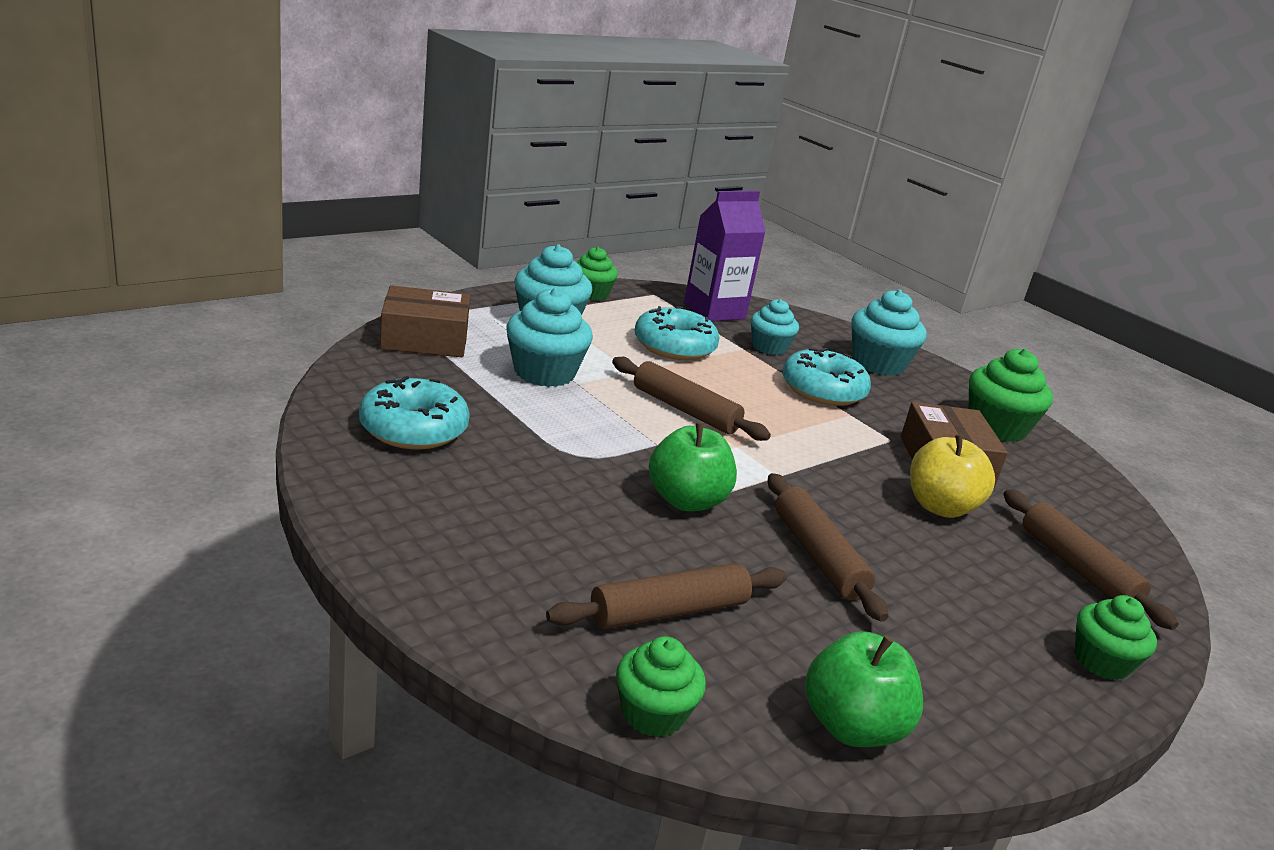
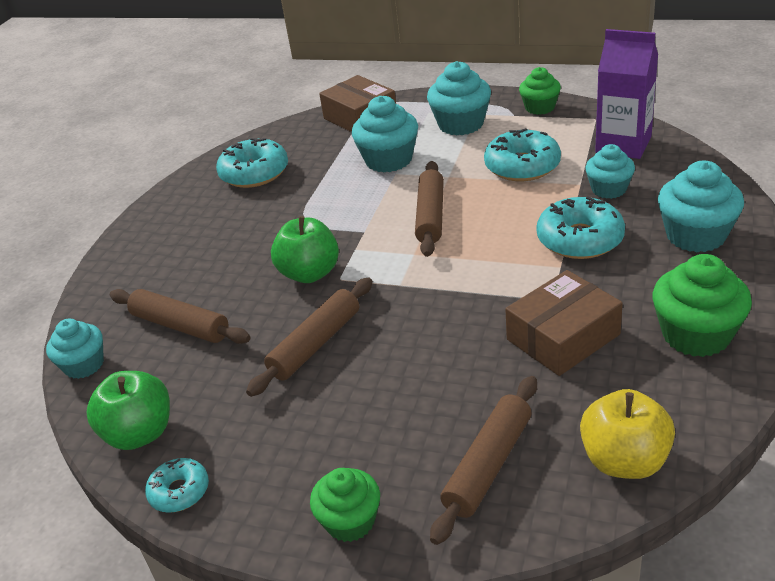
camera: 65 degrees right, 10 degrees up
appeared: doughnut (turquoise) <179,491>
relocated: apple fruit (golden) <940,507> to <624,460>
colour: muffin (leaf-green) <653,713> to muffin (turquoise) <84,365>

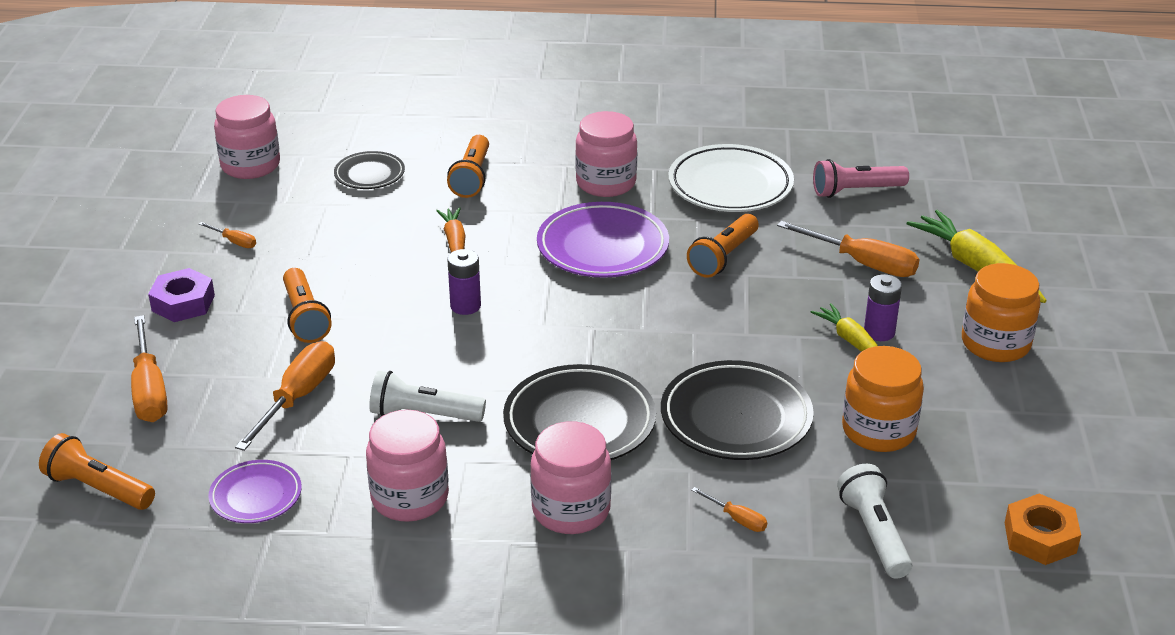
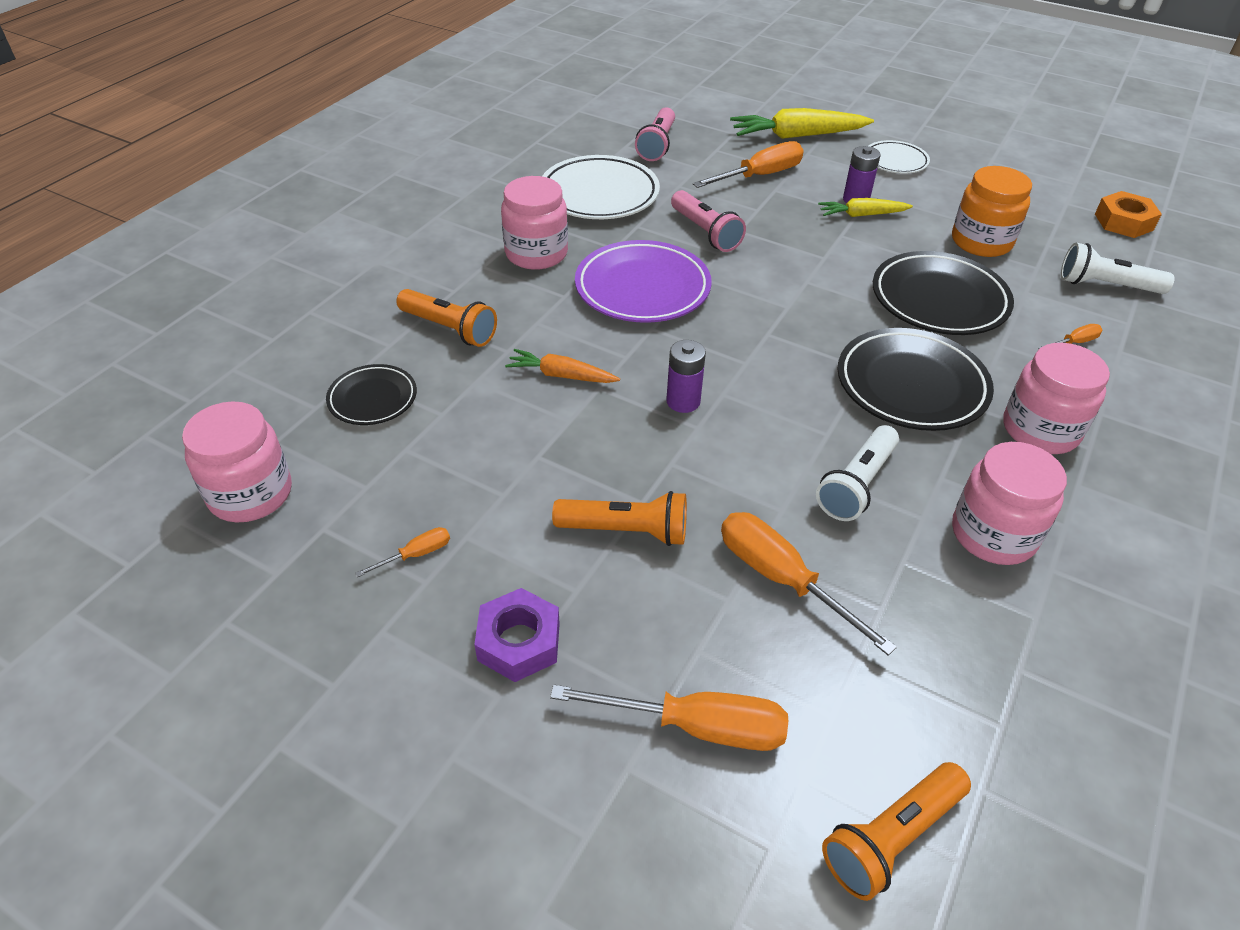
camera: 65 degrees left, 10 degrees up
missing: dinner plate (violet) <256,496>
exchanged: preserve jar (orange-coloured) <995,343> to dinner plate (pure white) <895,161>
colour: torch (orange-coloured) <723,257> to torch (rosy) <705,232>

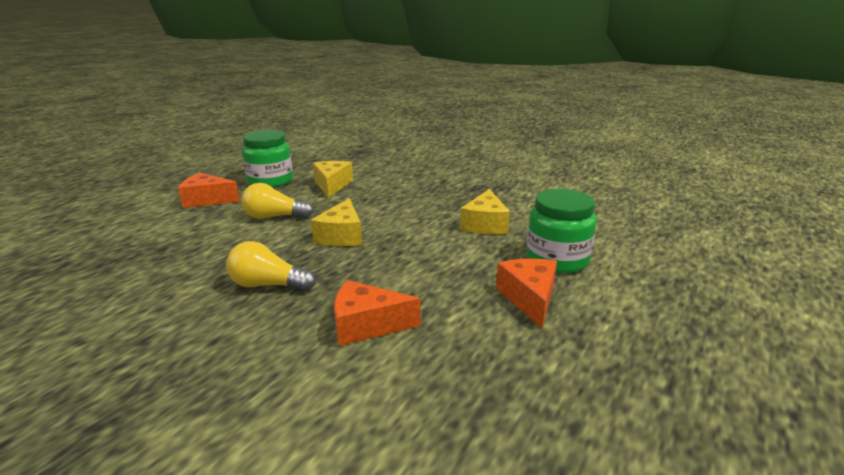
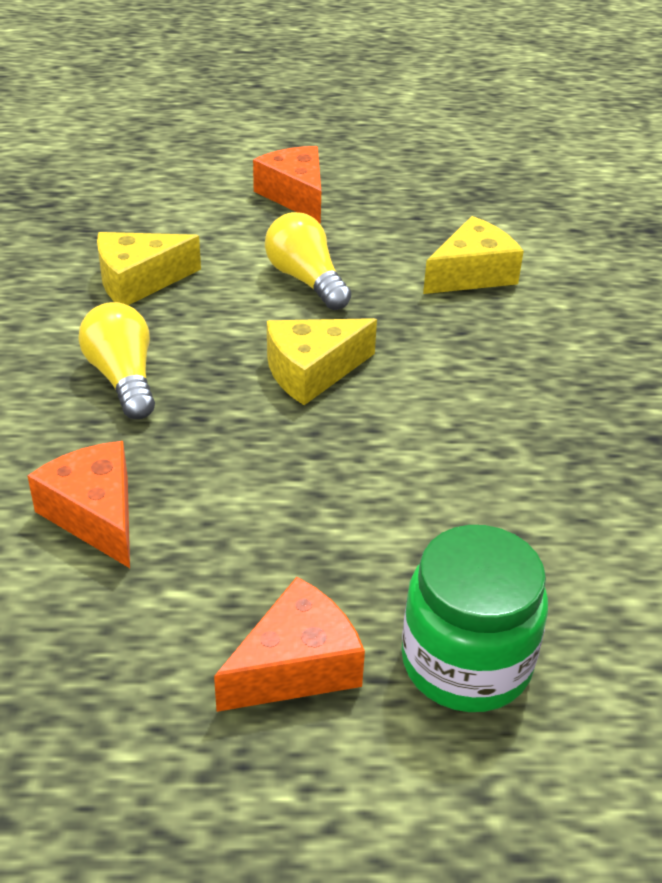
camera: 55 degrees right, 15 degrees up
missing: preserve jar (leaf-green) <270,181>
relocated: cheese wedge (golden) <485,224> to <138,281>

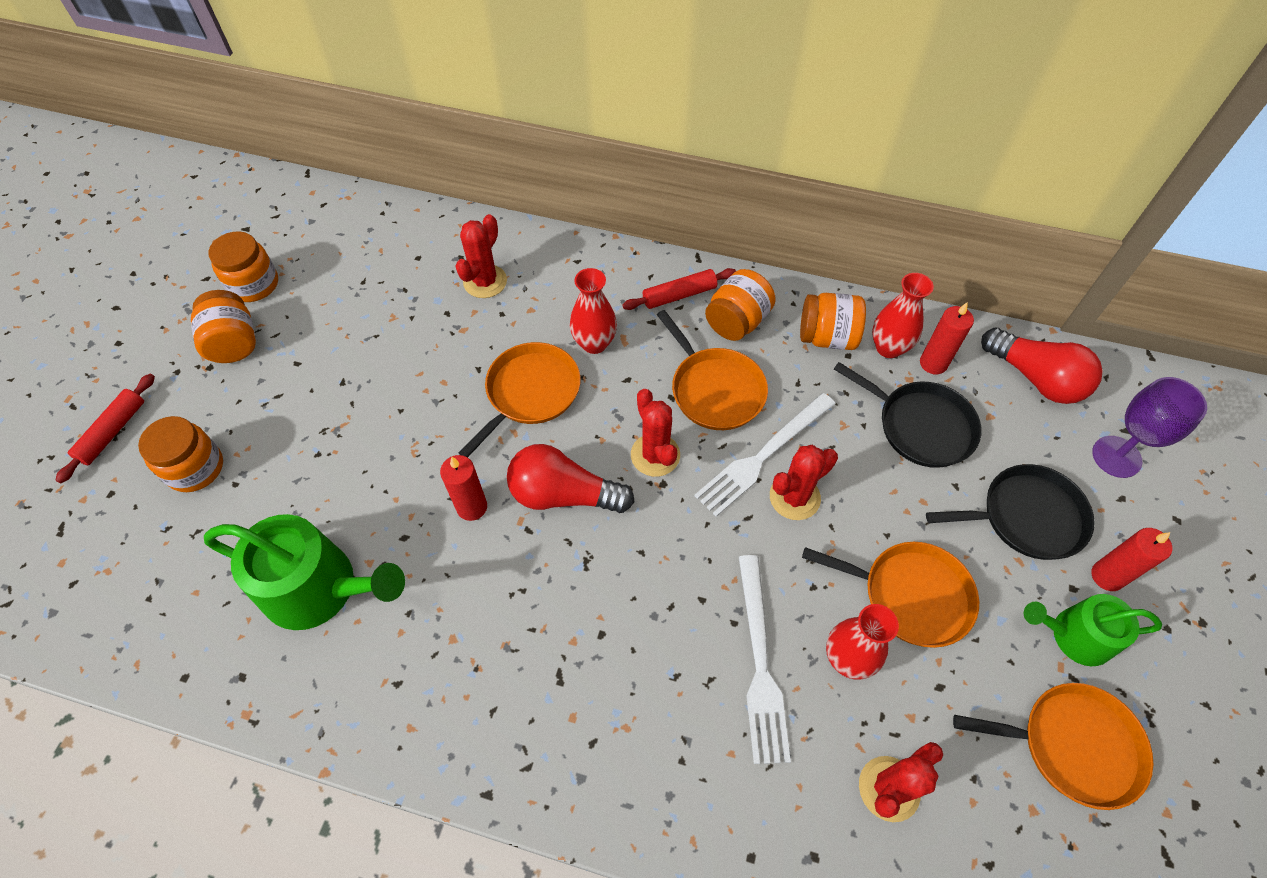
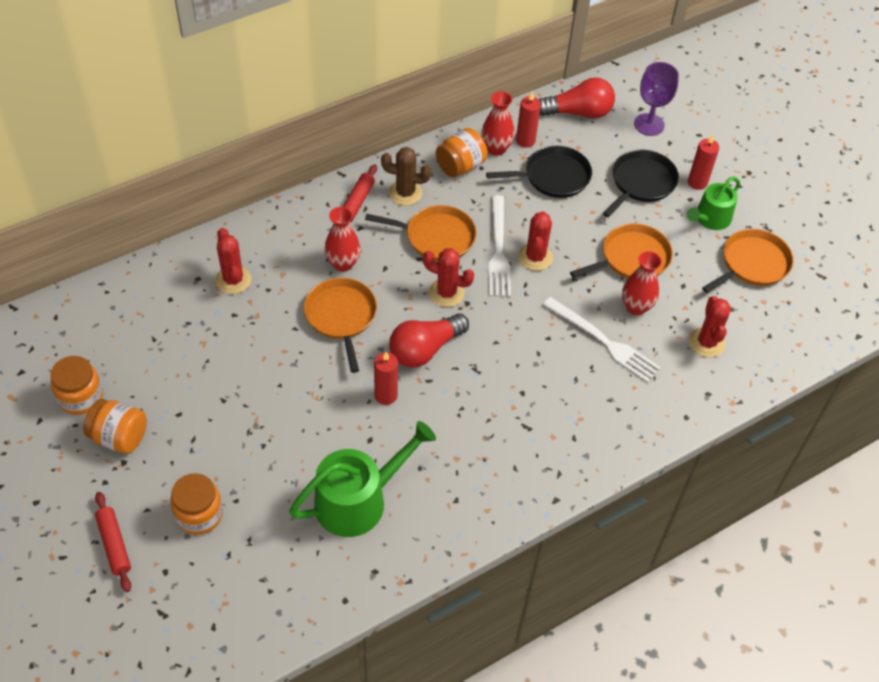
camera: 50 degrees left, 5 degrees down
exchanged: preserve jar (orange-coloured) <737,321> to prickly plant (brown) <405,193>

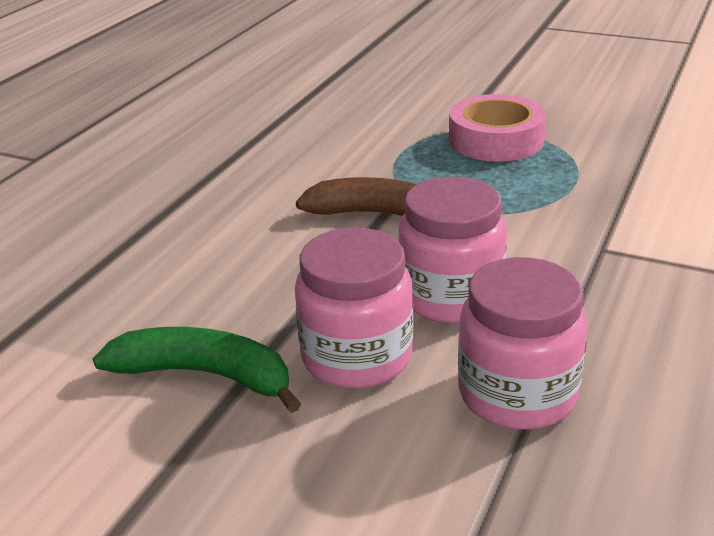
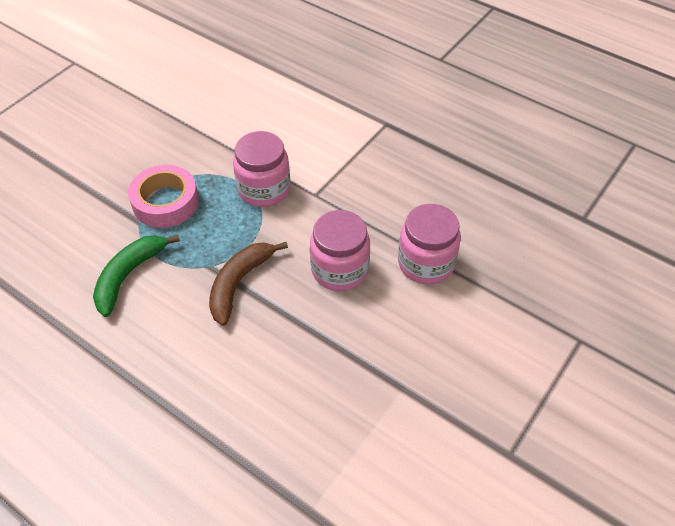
camera: 80 degrees left, 20 degrees up
relocated: banana (leaf-green) <205,375> to <128,276>; preserve jar (rosy) <356,357> to <264,189>

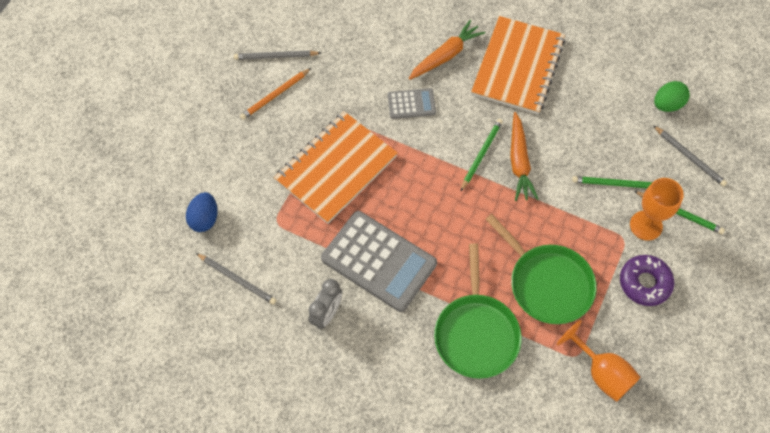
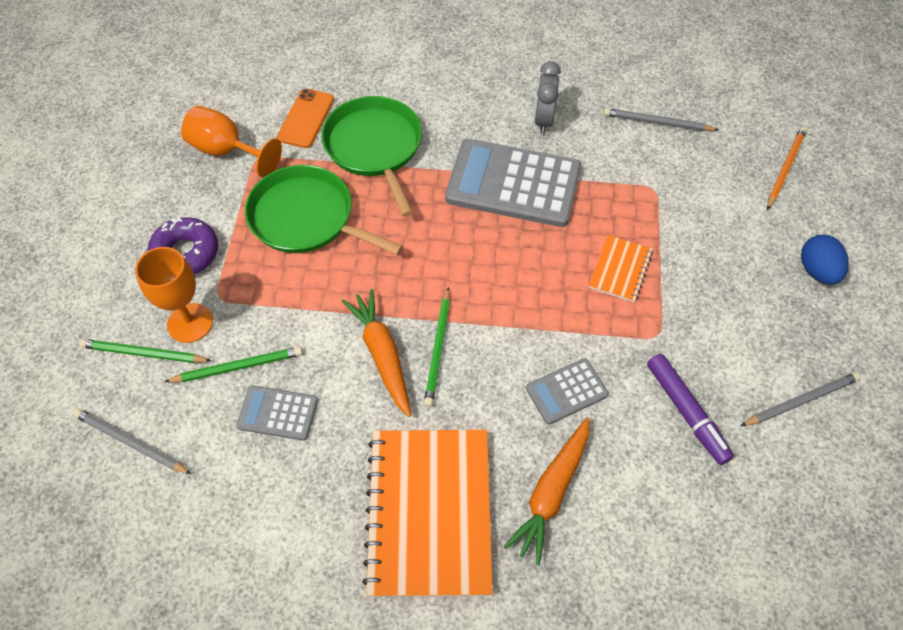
camera: 160 degrees right, 5 degrees down
missing: toy egg (leaf-green) <667,104>
appeared: pocket calculator (ash-grey) <278,413>; smartphone (orange-coloured) <306,118>; felt pen (violet) <686,412>
relocated: toy egg (cobalt) <204,219> to <817,271>; pencil (orange-coloured) <275,95> to <785,168>
size: notebook (orange-coloured) <336,168> = <620,269> x0.47

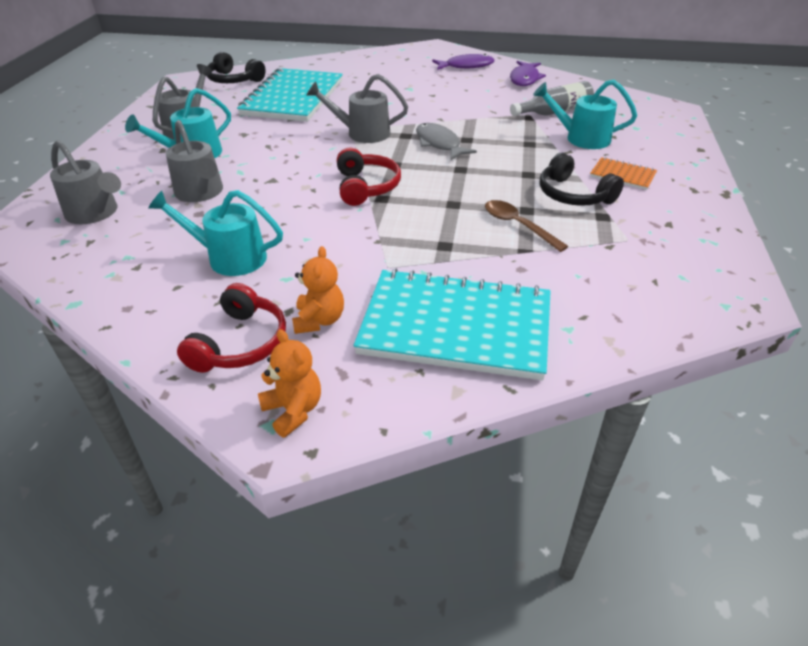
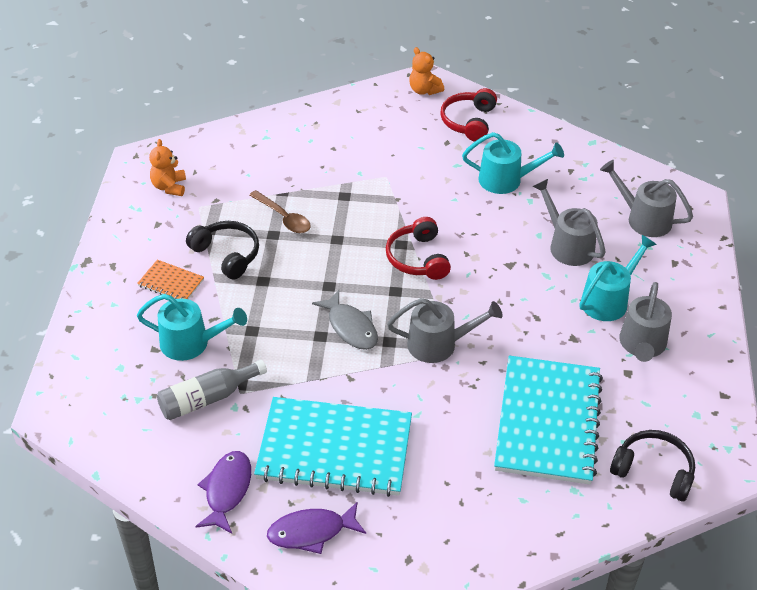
camera: 175 degrees right, 5 degrees up
relocated: teddy (orange-coloured) <319,320> to <169,187>; notebook (turquoise) <456,326> to <334,449>

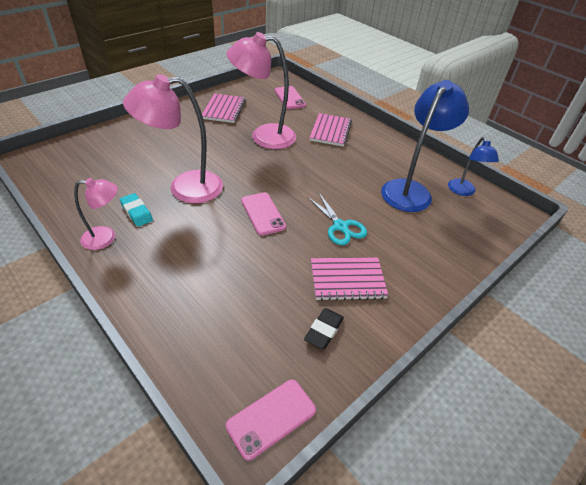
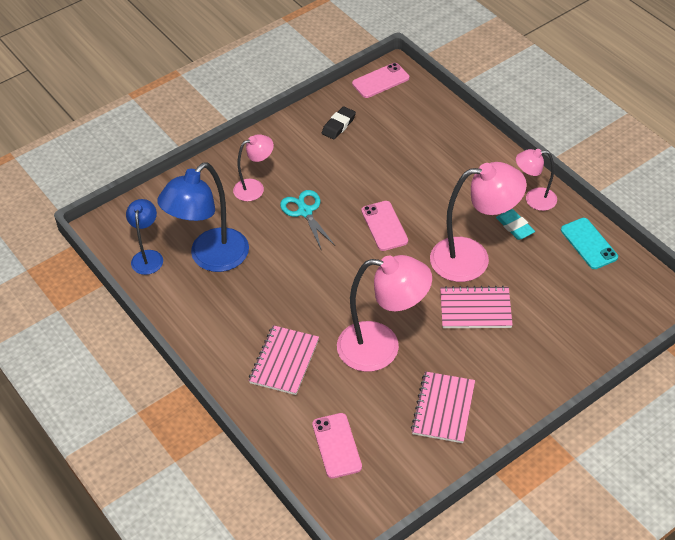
camera: 170 degrees left, 5 degrees up
appeared: reading lamp (rosy) <255,188>; smartphone (turquoise) <588,243>
relocated: notebook (rosy) <347,280> to <475,309>

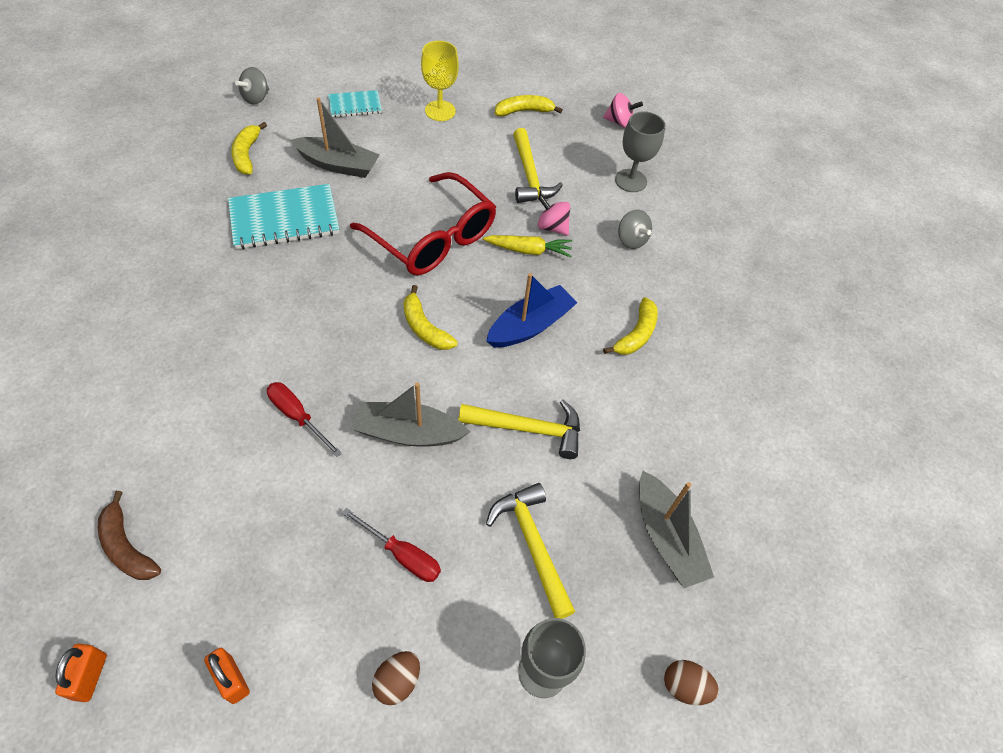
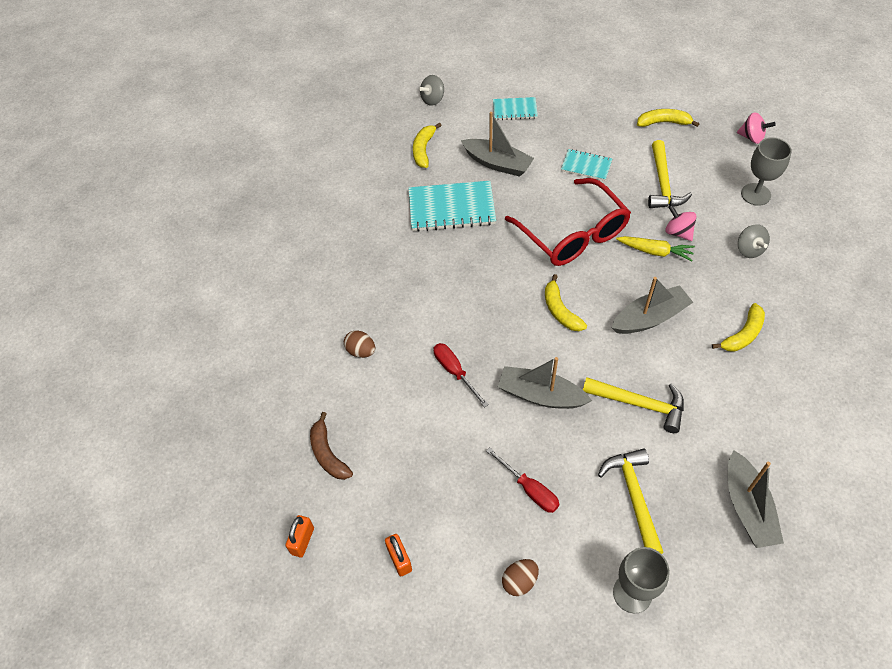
camera: 20 degrees right, 0 degrees up
missing: wine glass (golden) <440,111>
appeared: notebook (turquoise) <586,166>
relocated: toy egg (brown) <685,686> to <361,351>
colour: toy boat (cobalt) <530,325> to toy boat (ash-grey) <650,318>

